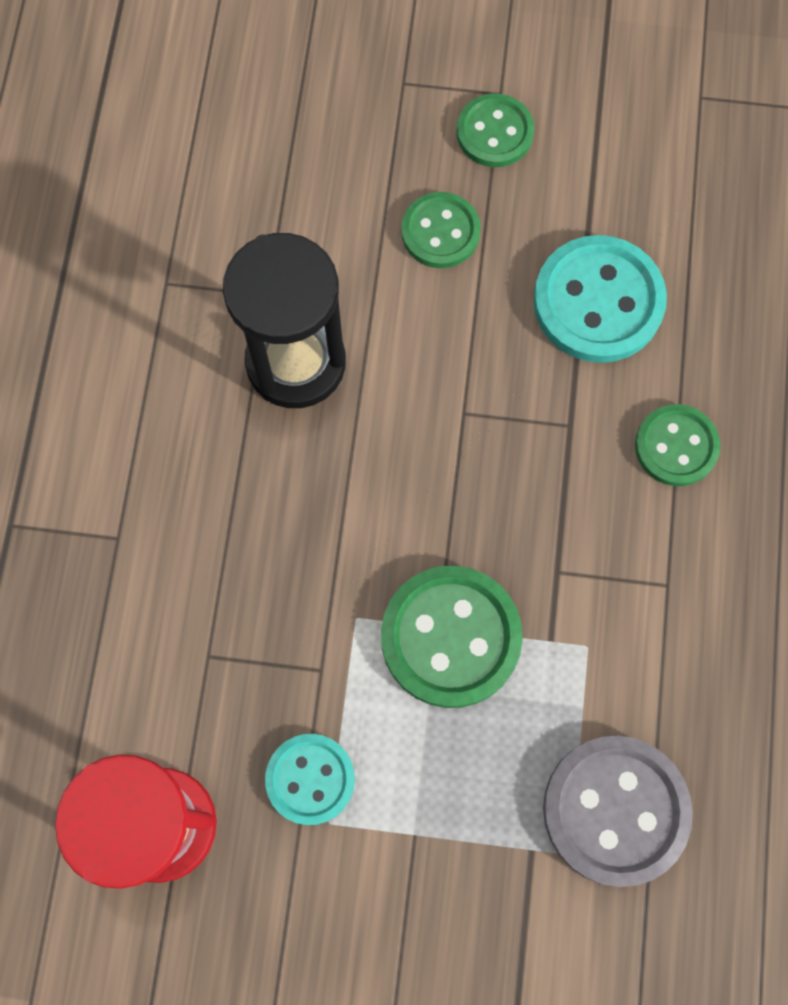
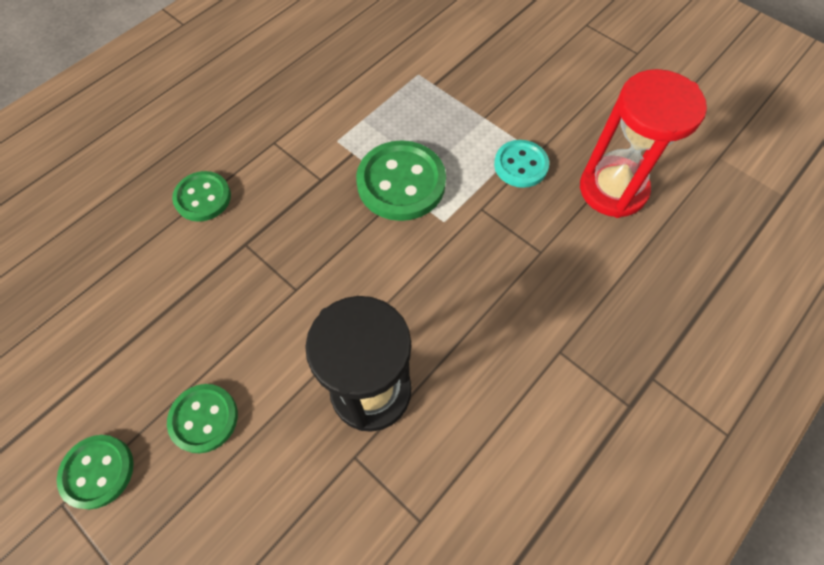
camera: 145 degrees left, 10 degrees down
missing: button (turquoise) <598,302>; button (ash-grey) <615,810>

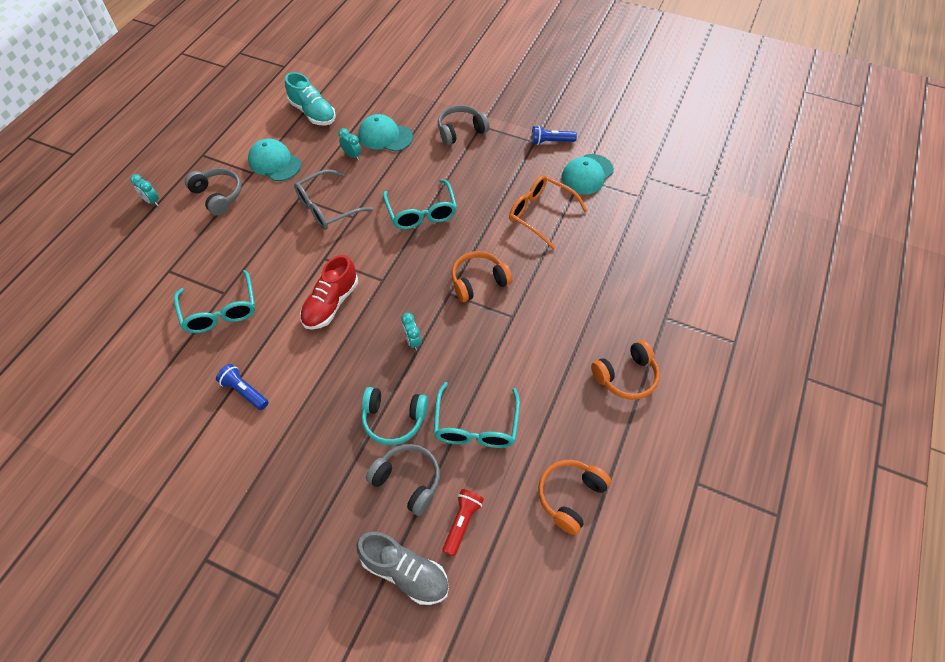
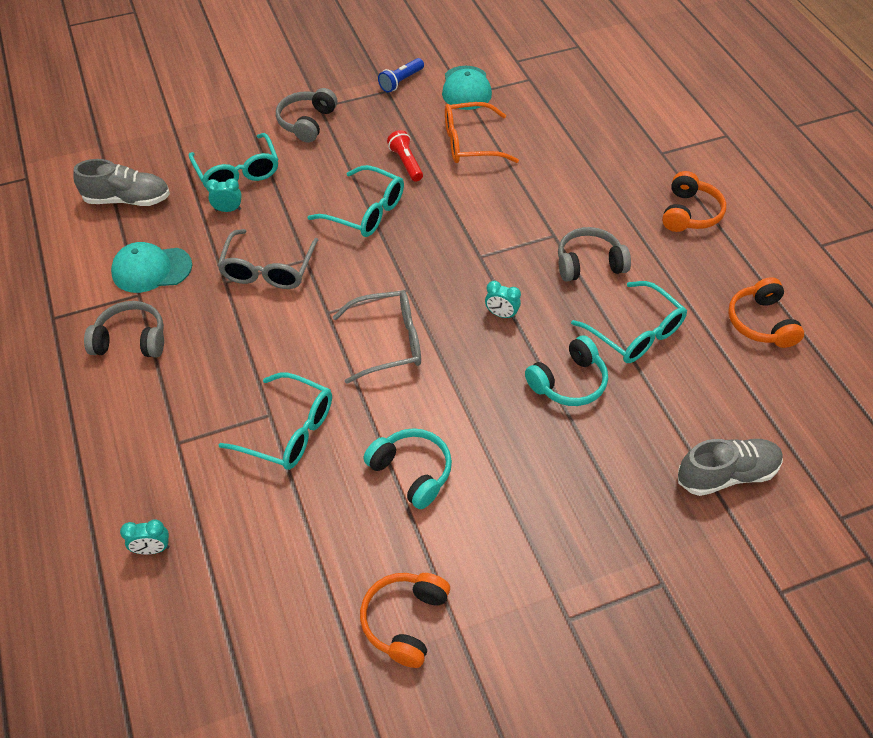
camera: 45 degrees left, 5 degrees down
relocated: bedside clock (turquoise) <152,201> to <152,549>; over-ear headphones (ash-grey) <408,481> to <589,263>; torch (scarlet) <462,522> to <406,163>; over-ear headphones (orange-coloured) <478,281> to <405,621>
exchanged: torch (cobalt) <244,391> to over-ear headphones (turquoise) <412,472>; lace-up shoe (scarlet) <331,304> to glasses (ash-grey) <389,342>; peaked cap (turquoise) <385,136> to glasses (turquoise) <237,172>
colour: lace-up shoe (turquoise) <313,113> to lace-up shoe (ash-grey) <128,199>

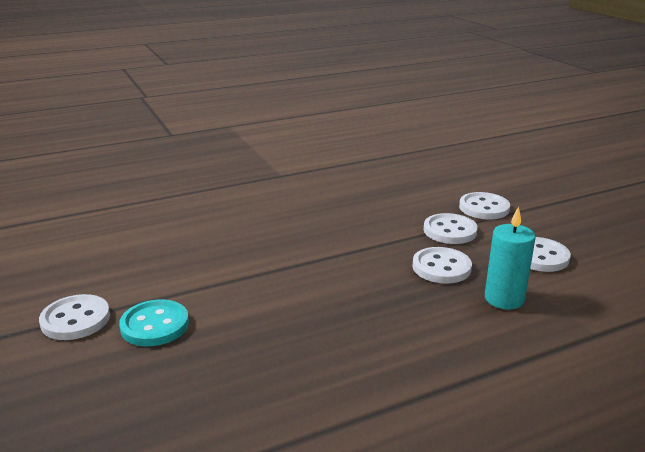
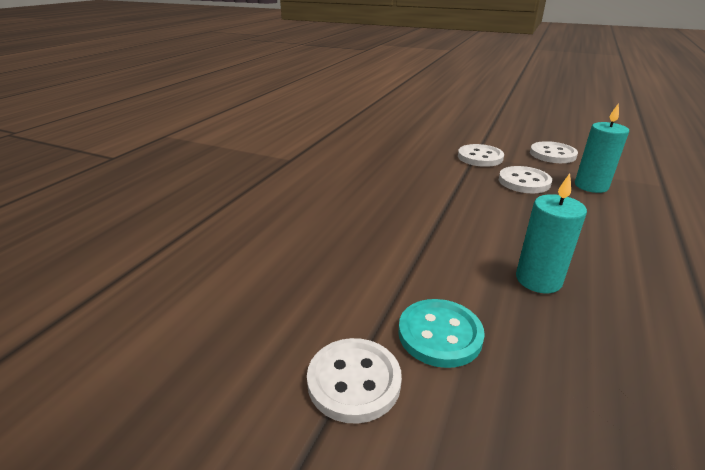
camera: 40 degrees left, 5 degrees up
missing: button (pure white) <484,208>
appeared: pillar candle (turquoise) <538,280>

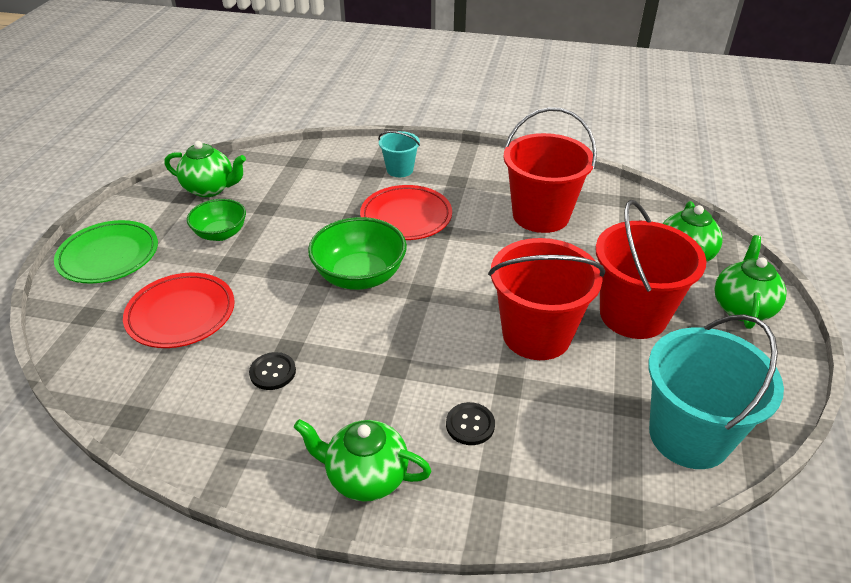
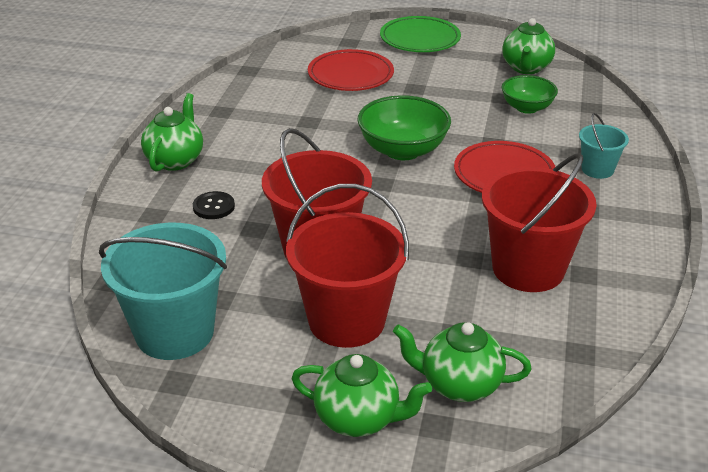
camera: 90 degrees right, 5 degrees down
missing: button (black) <272,372>
relocated: bowl (leaf-green) <220,234> to <527,108>

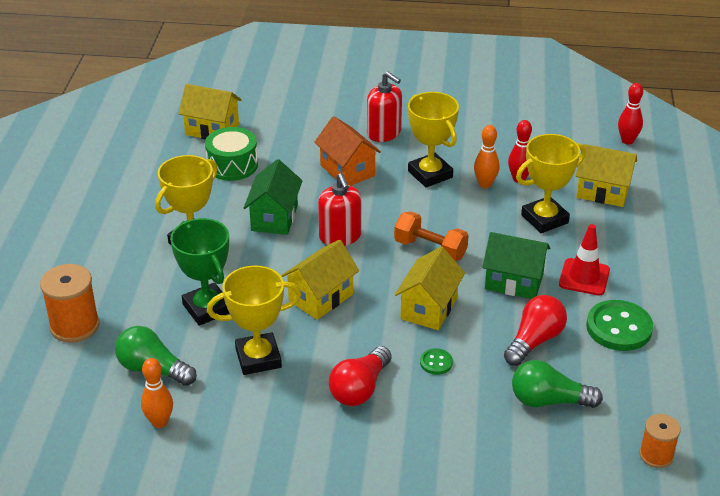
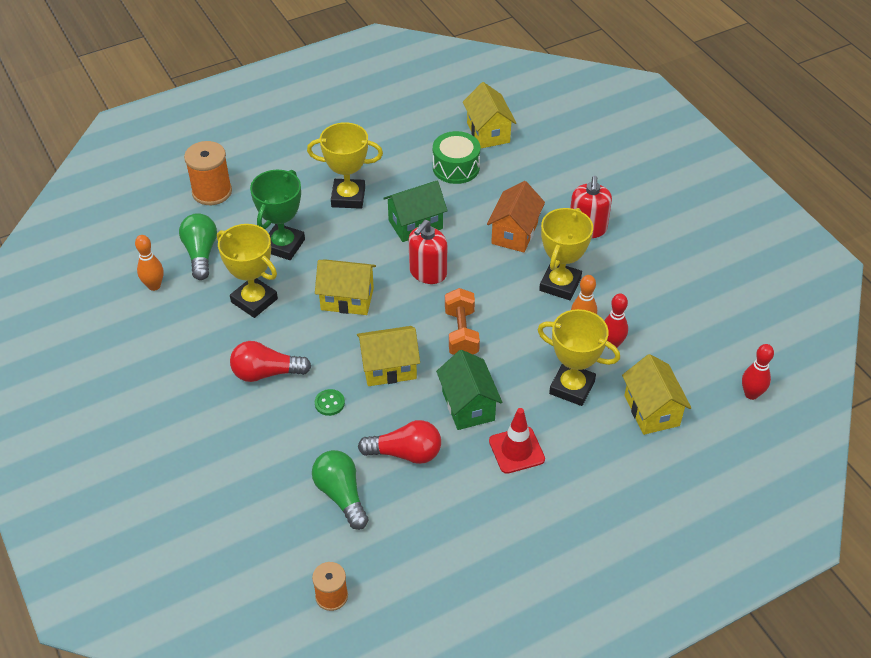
camera: 55 degrees right, 10 degrees up
missing: button (leaf-green) <619,328>

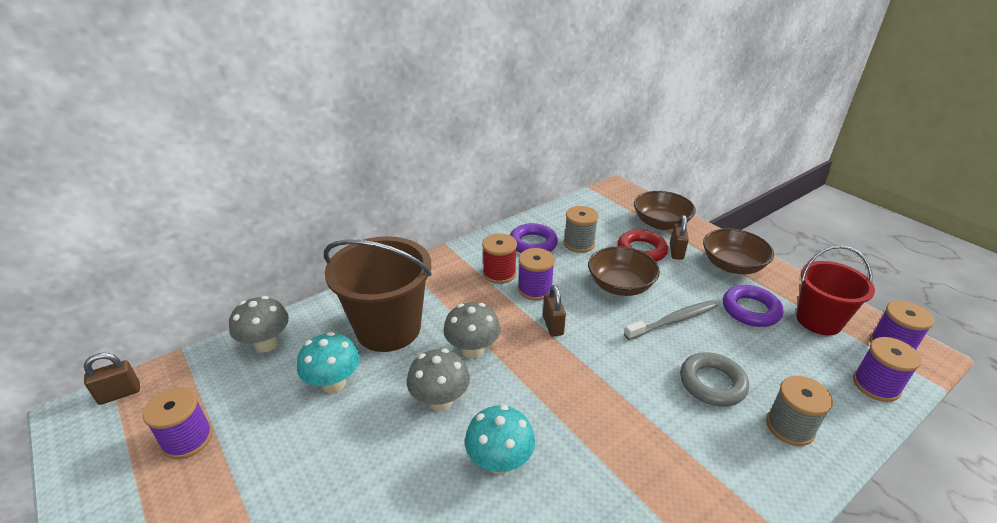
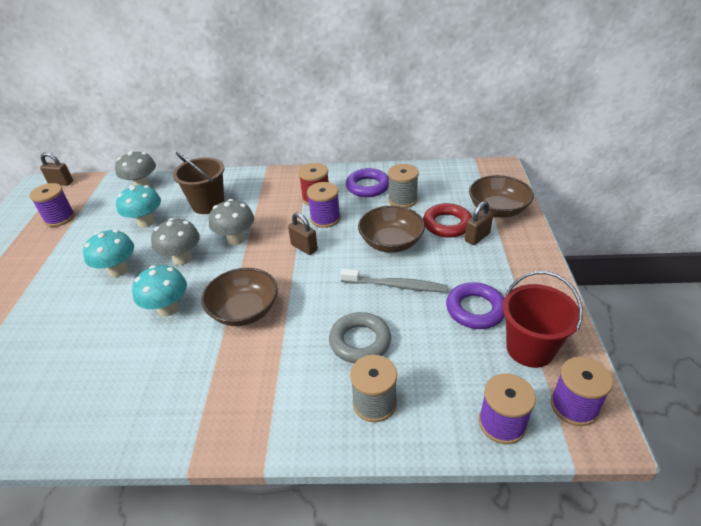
camera: 40 degrees right, 5 degrees up
appeared: mushroom (turquoise) <118,270>
relocated: bowl (brown) <732,265> to <244,311>
spun: padlock (brown) <553,325> = <304,247> 75 degrees counterclockwise
size: sand bucket (brown) <388,328> = <208,204> x0.66

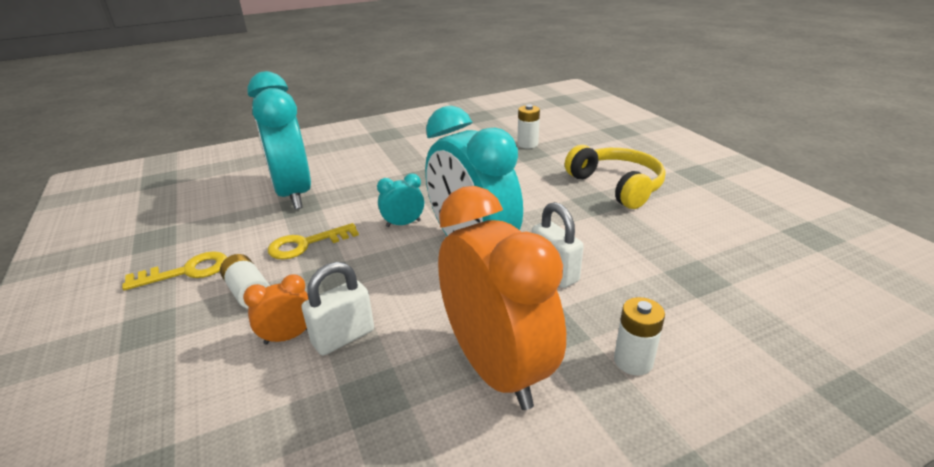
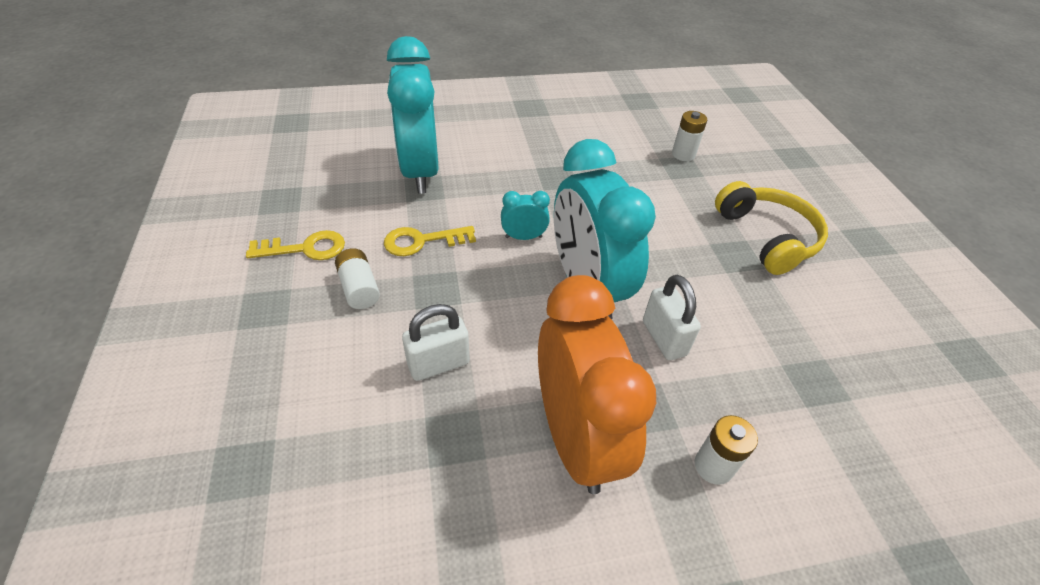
camera: 10 degrees right, 15 degrees up
missing: bedside clock (orange-coloured) <288,336>

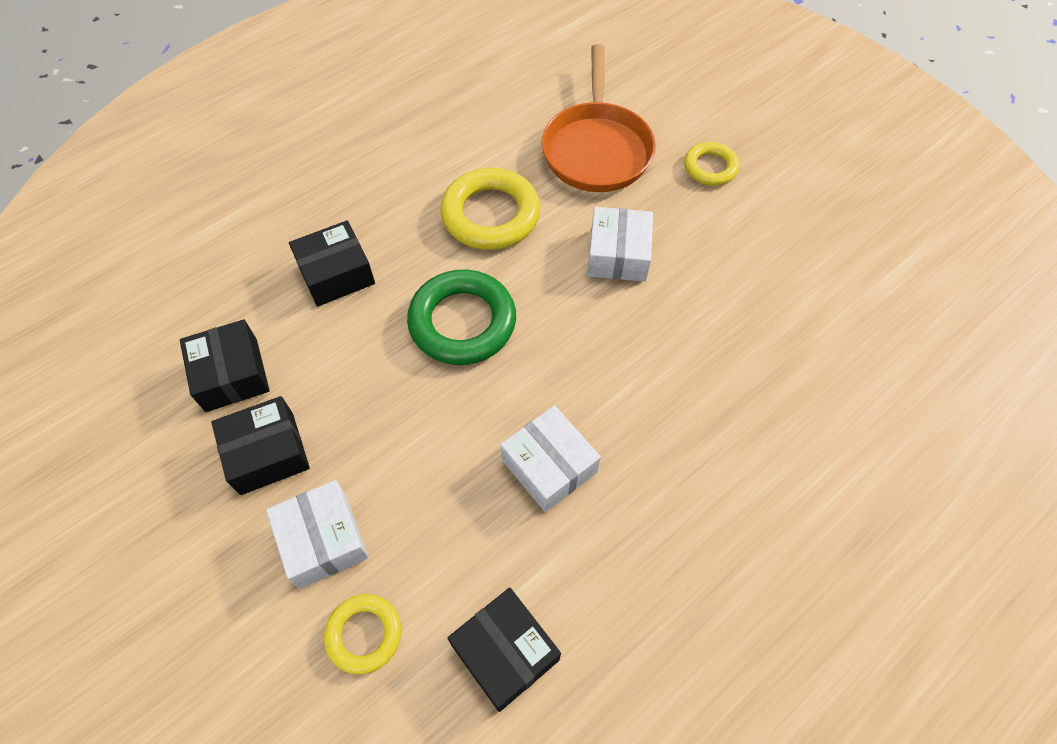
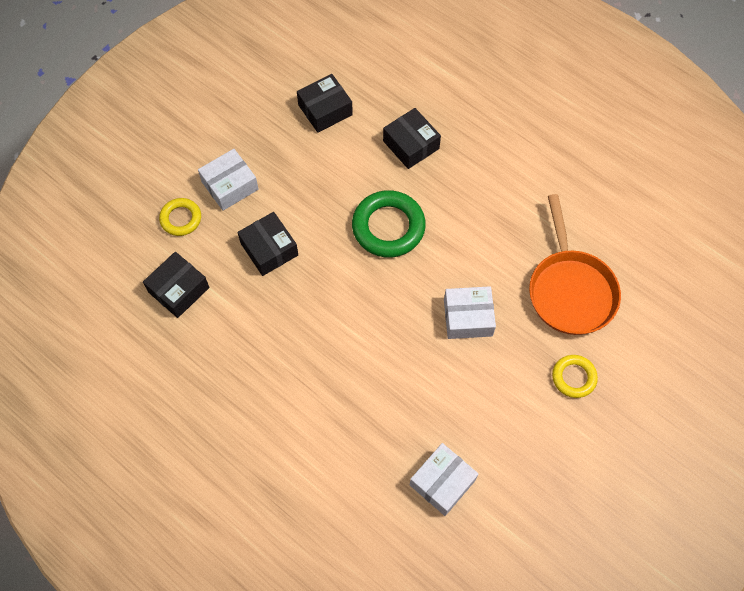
camera: 80 degrees right, 5 degrees up
missing: hoop (golden) <490,215>
relocated: package (black) <267,453> to <269,249>; package (pure white) <549,466> to <442,482>
spun: pan (orange-coloured) <596,149> = <570,290> 90 degrees counterclockwise

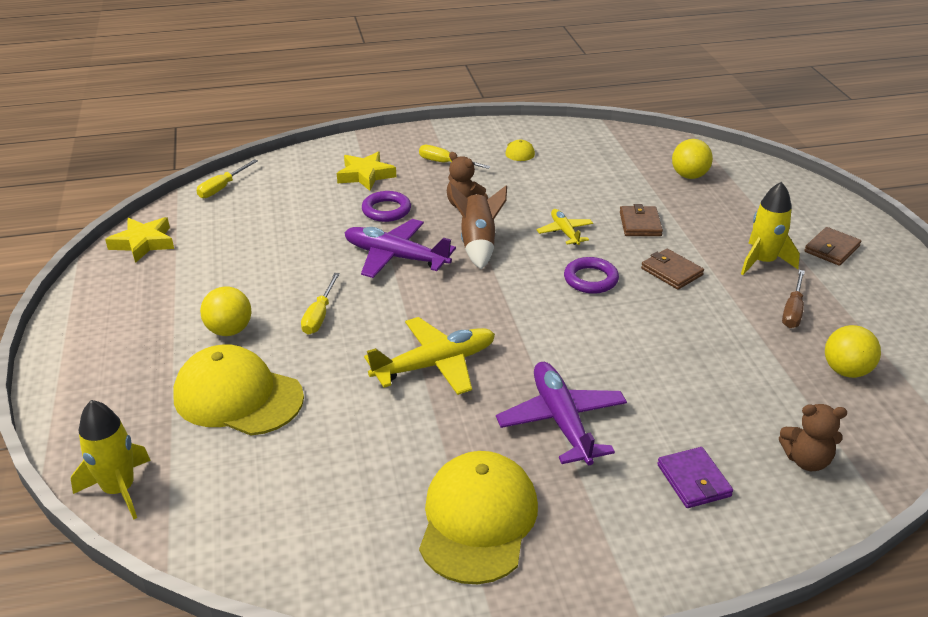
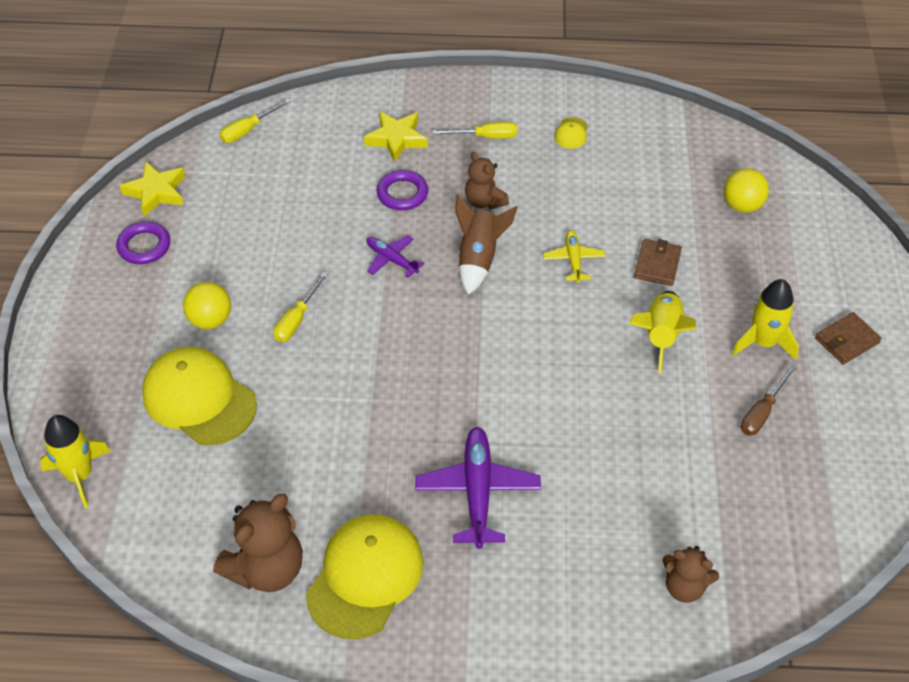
camera: 15 degrees right, 15 degrees up
missing: toy plane (golden) <434,365>; card wallet (violet) <693,480>; sphere (golden) <846,371>
appeared: teddy (brown) <266,569>
relocated: hoop (violet) <590,279> to <144,246>
exchanged: card wallet (brown) <671,272> to toy rocket (golden) <661,336>
spun: hand screwdriver (golden) <445,163> = <485,136> 135 degrees clockwise
size: toy plane (violet) <396,257> = <392,260> x0.56

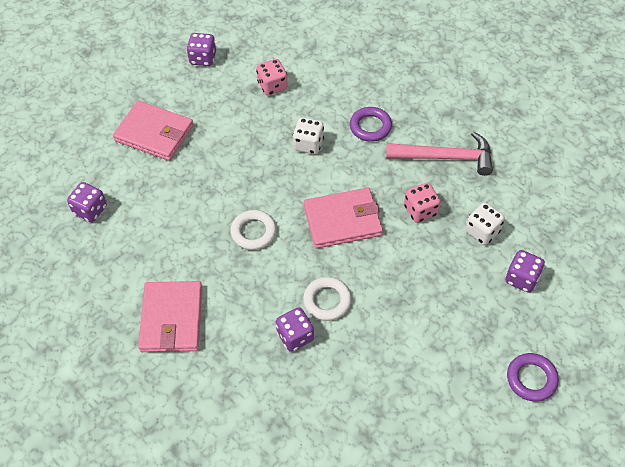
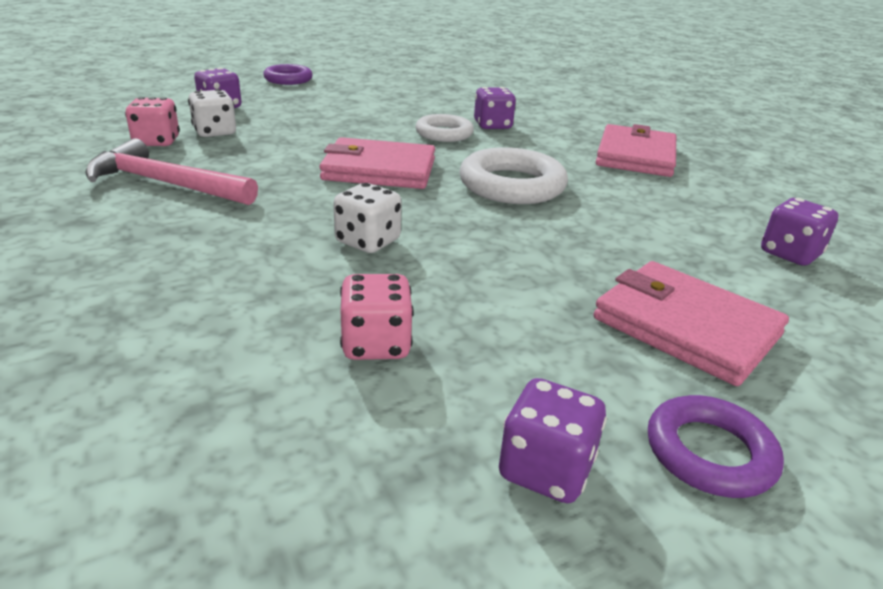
camera: 165 degrees left, 25 degrees down
relocated: hoop (violet) <370,127> to <709,453>; game die (rosy) <420,211> to <157,142>
size: hoop (pure white) <253,232> = <512,185> x1.55

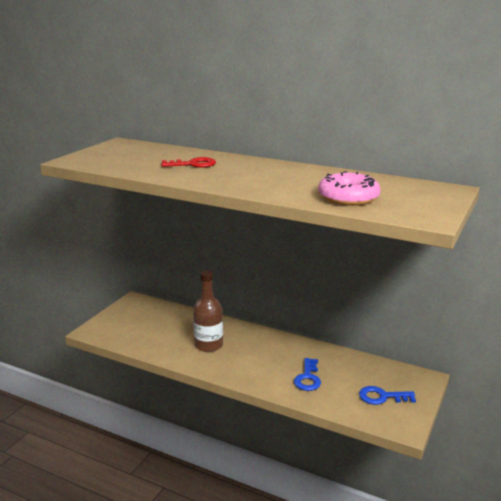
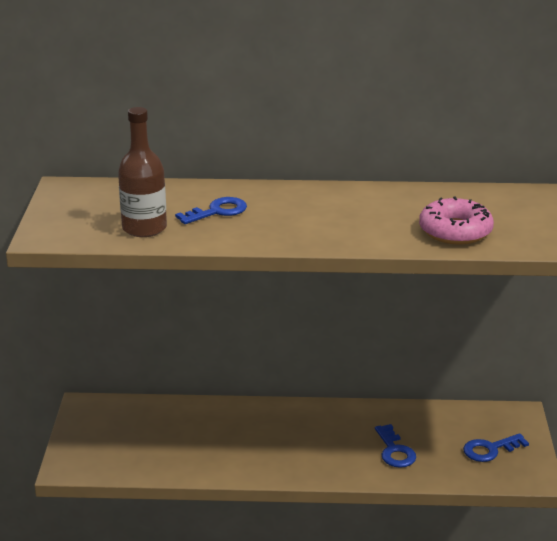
camera: 25 degrees left, 5 degrees up
relocated: flask (brown) <208,345> to <144,228>
colour: key (scarlet) <193,164> to key (cobalt) <217,211>

